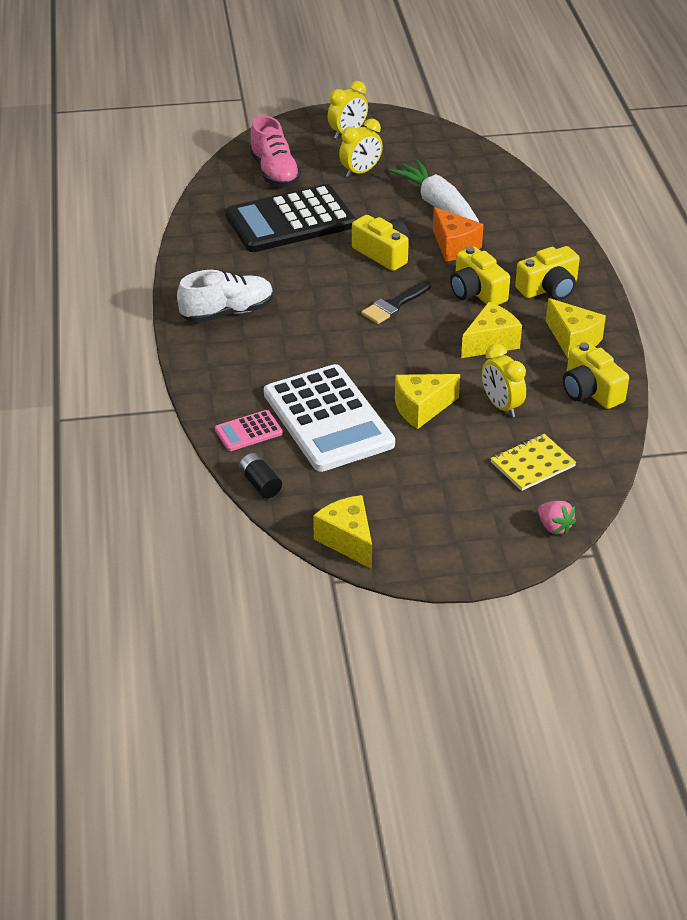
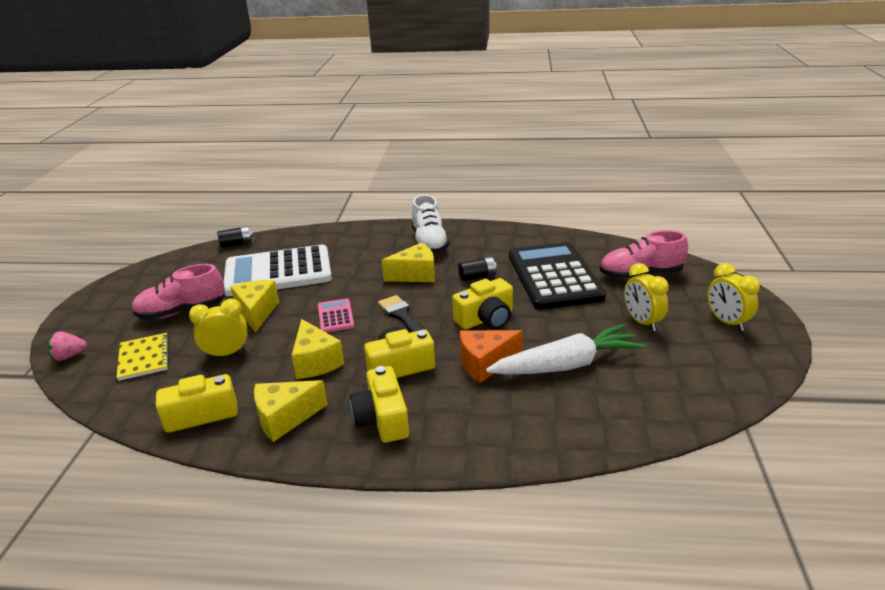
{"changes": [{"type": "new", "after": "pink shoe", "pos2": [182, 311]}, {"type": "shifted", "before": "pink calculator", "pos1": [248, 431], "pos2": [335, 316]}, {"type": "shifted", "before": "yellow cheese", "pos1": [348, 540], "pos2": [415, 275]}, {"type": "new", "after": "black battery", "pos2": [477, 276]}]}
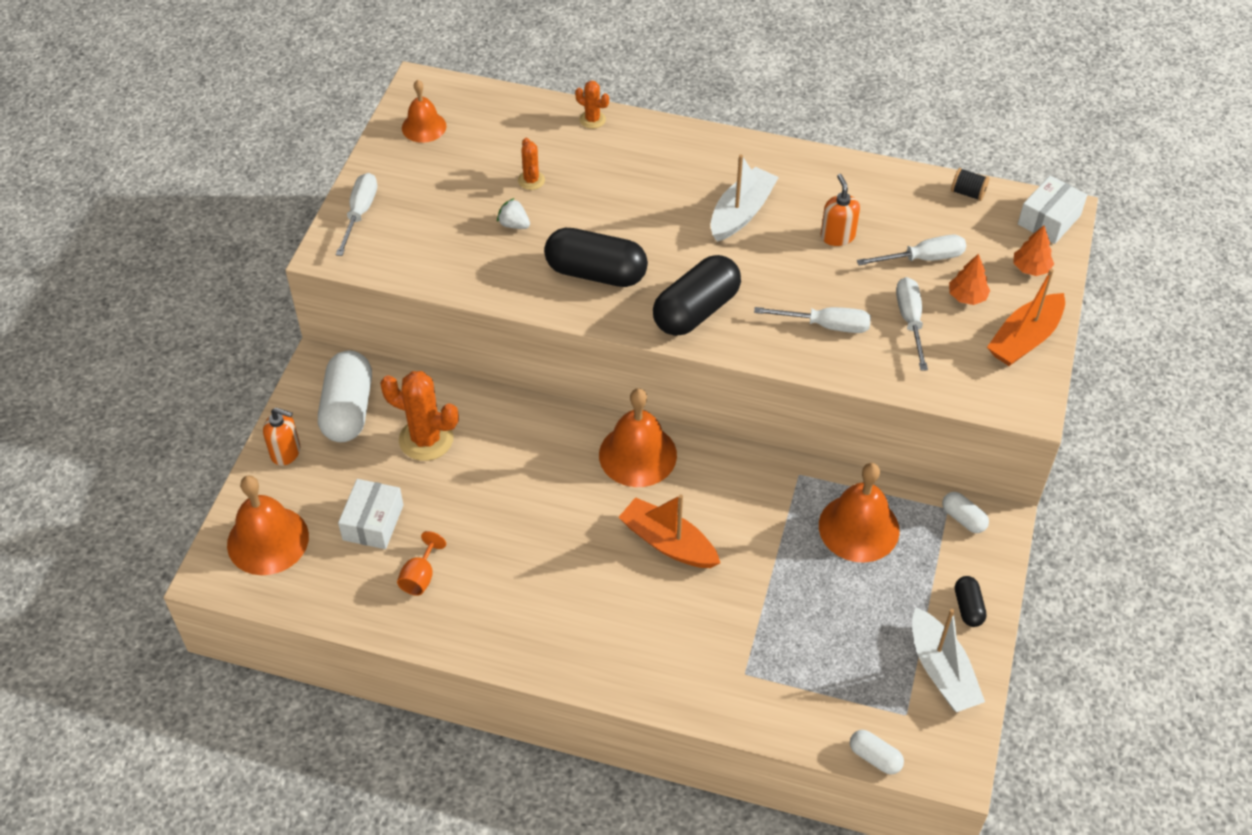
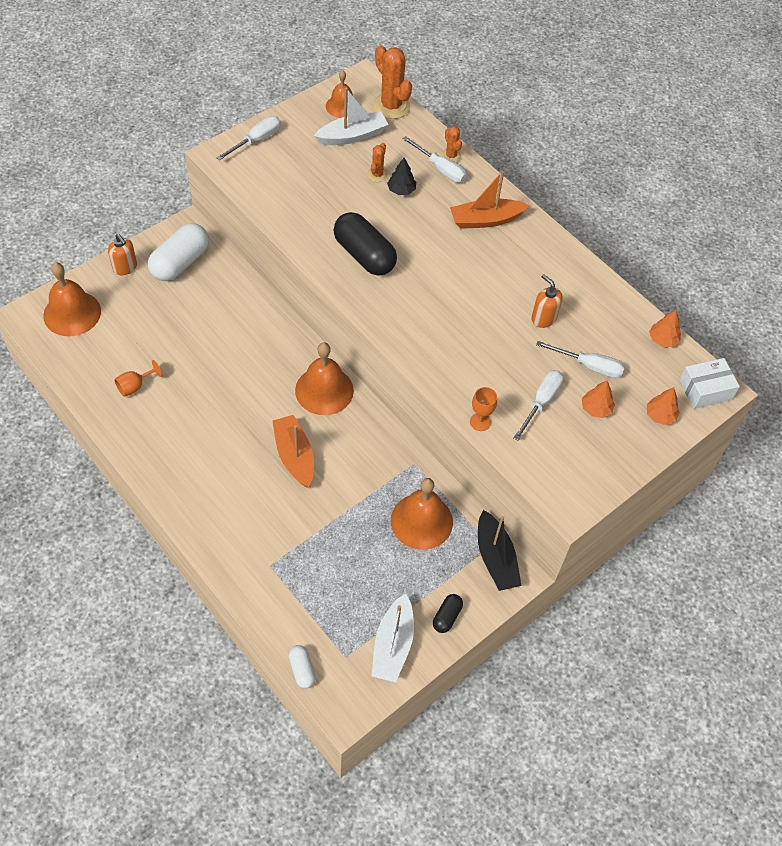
{"changes": [{"type": "shifted", "before": "white boat", "pos1": [741, 213], "pos2": [352, 136]}, {"type": "shifted", "before": "orange cactus", "pos1": [426, 439], "pos2": [391, 106]}, {"type": "new", "after": "black tree", "pos2": [401, 190]}, {"type": "shifted", "before": "white screwdriver", "pos1": [825, 325], "pos2": [440, 169]}, {"type": "shifted", "before": "orange boat", "pos1": [1024, 339], "pos2": [485, 220]}, {"type": "new", "after": "orange goblet", "pos2": [480, 422]}, {"type": "swapped", "before": "white capsule", "after": "black boat", "pos1": [963, 518], "pos2": [495, 558]}, {"type": "rotated", "before": "orange soap dispenser", "pos1": [837, 236], "pos2": [543, 318], "turn": -60}, {"type": "swapped", "before": "black spool", "after": "orange tree", "pos1": [968, 193], "pos2": [663, 339]}, {"type": "gone", "before": "white box", "pos1": [373, 522]}, {"type": "gone", "before": "white strawberry", "pos1": [514, 224]}, {"type": "gone", "before": "black capsule", "pos1": [696, 310]}]}
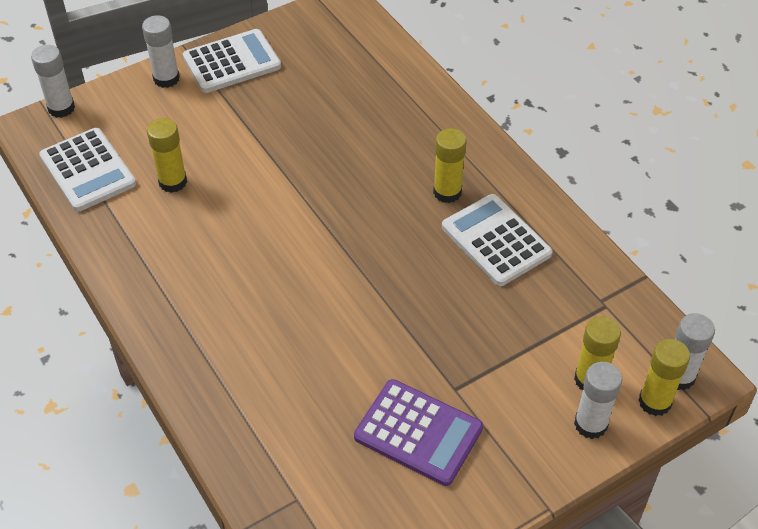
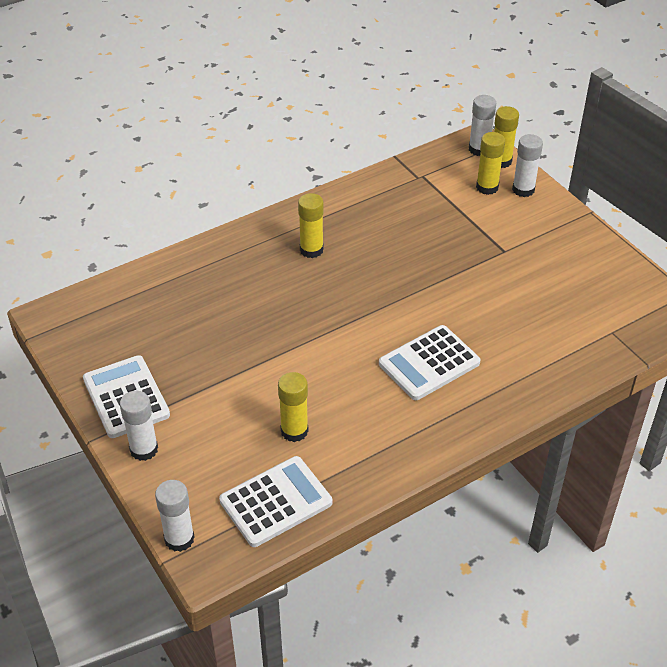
{"changes": [{"type": "shifted", "before": "white calculator", "pos1": [496, 240], "pos2": [429, 363]}, {"type": "gone", "before": "purple calculator", "pos1": [418, 433]}]}
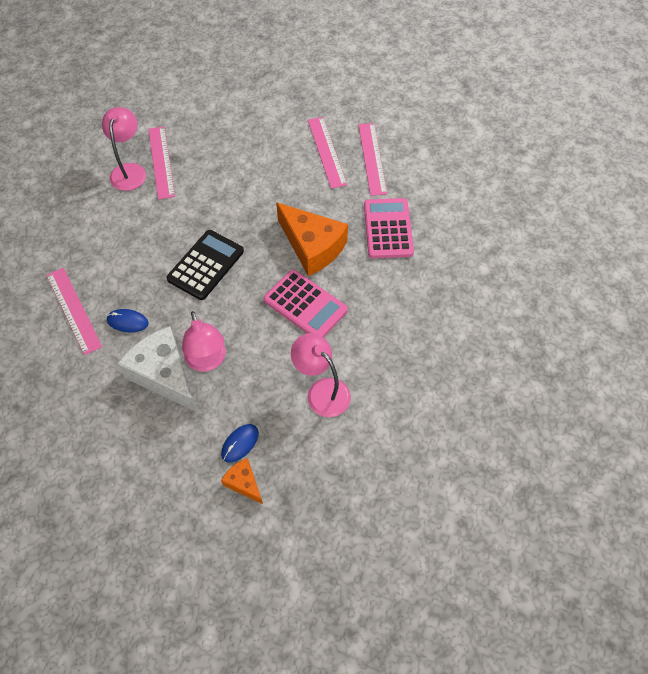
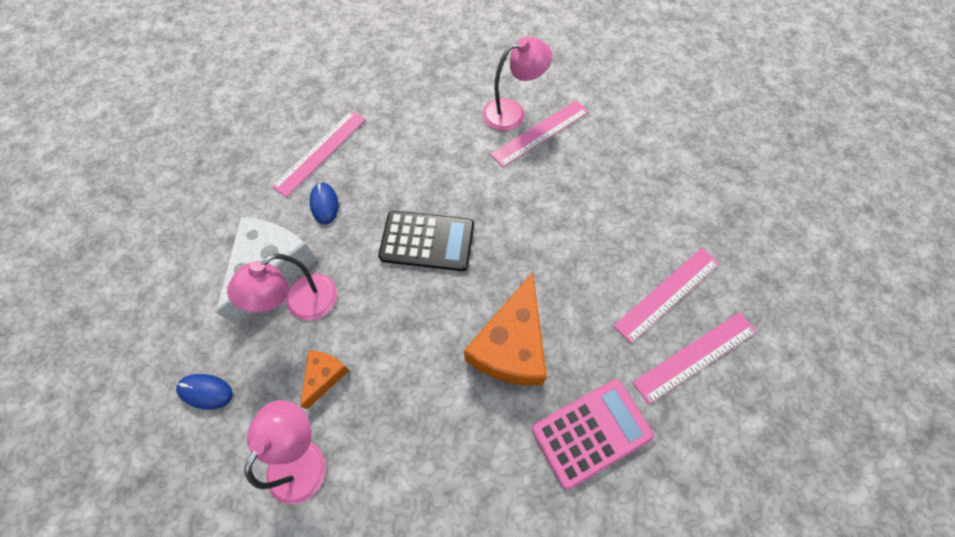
{"changes": [{"type": "shifted", "before": "orange cheese", "pos1": [244, 483], "pos2": [324, 376]}, {"type": "gone", "before": "pink calculator", "pos1": [305, 305]}]}
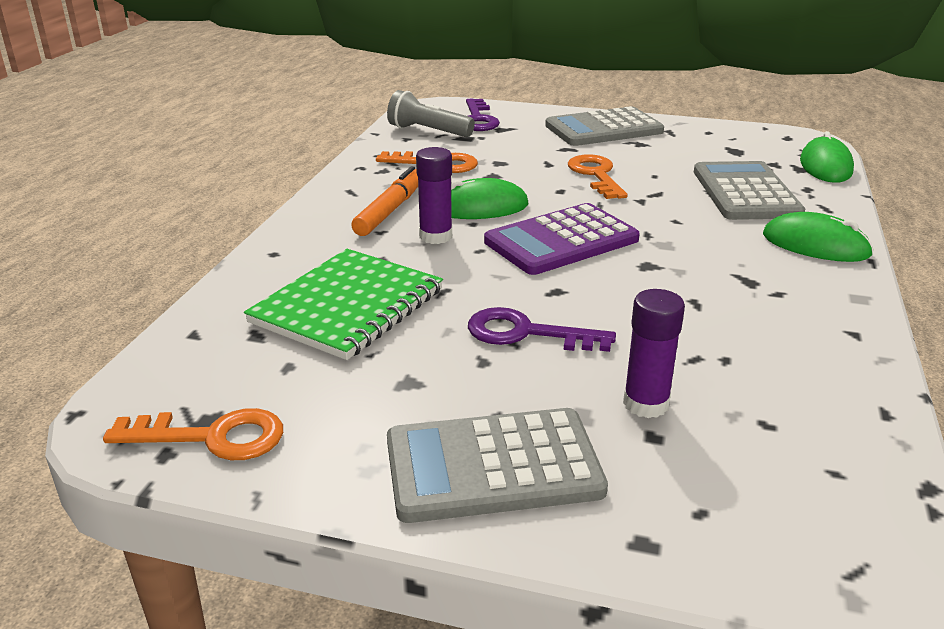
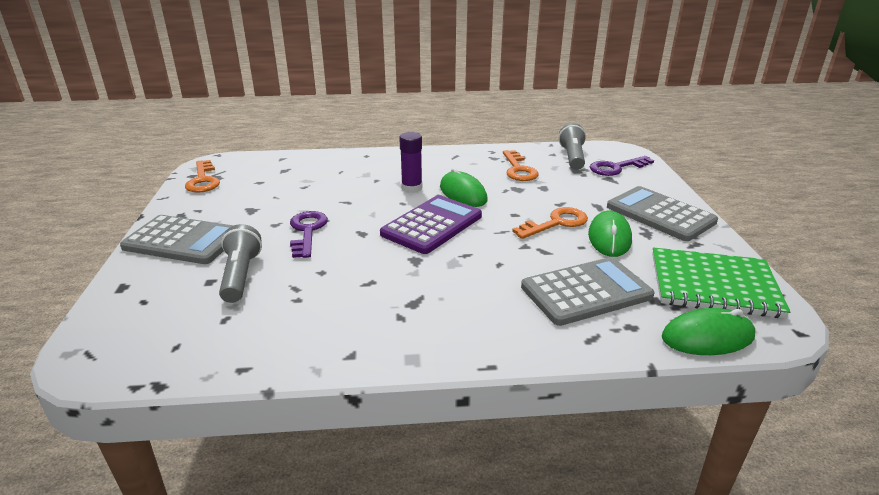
{"changes": [{"type": "rotated", "before": "grey calculator", "pos1": [493, 466], "pos2": [183, 241], "turn": 135}, {"type": "swapped", "before": "purple glue stick", "after": "grey flashlight", "pos1": [646, 404], "pos2": [241, 275]}, {"type": "rotated", "before": "purple calculator", "pos1": [561, 241], "pos2": [432, 225], "turn": 90}, {"type": "shifted", "before": "green mouse", "pos1": [815, 245], "pos2": [609, 237]}, {"type": "shifted", "before": "green notebook", "pos1": [348, 306], "pos2": [713, 285]}, {"type": "gone", "before": "orange marker", "pos1": [390, 210]}]}
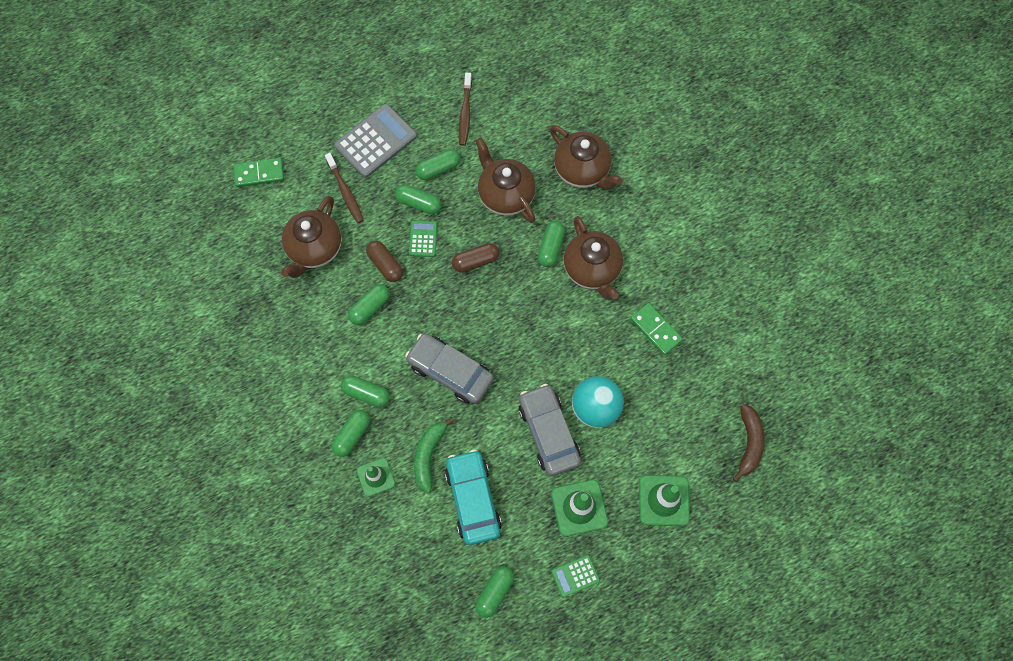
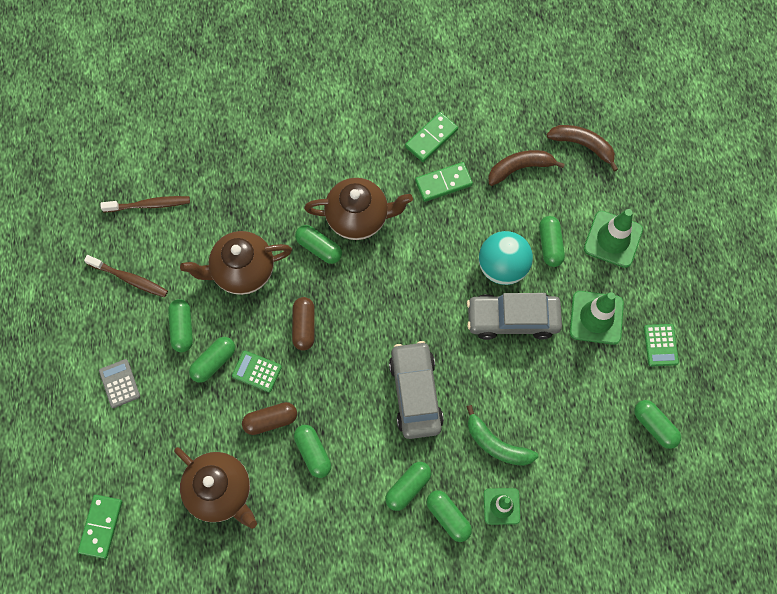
{"changes": [{"type": "scaled", "before": "grey calculator", "pos1": [376, 141], "pos2": [119, 383], "scale": 0.52}, {"type": "shifted", "before": "brown toothbrush", "pos1": [345, 191], "pos2": [149, 205]}, {"type": "rotated", "before": "grey car", "pos1": [450, 372], "pos2": [415, 393], "turn": 120}, {"type": "new", "after": "green domino", "pos2": [431, 138]}, {"type": "new", "after": "brown banana", "pos2": [520, 168]}, {"type": "new", "after": "green capsule", "pos2": [550, 245]}, {"type": "gone", "before": "turquoise car", "pos1": [473, 499]}, {"type": "gone", "before": "brown teapot", "pos1": [582, 170]}]}
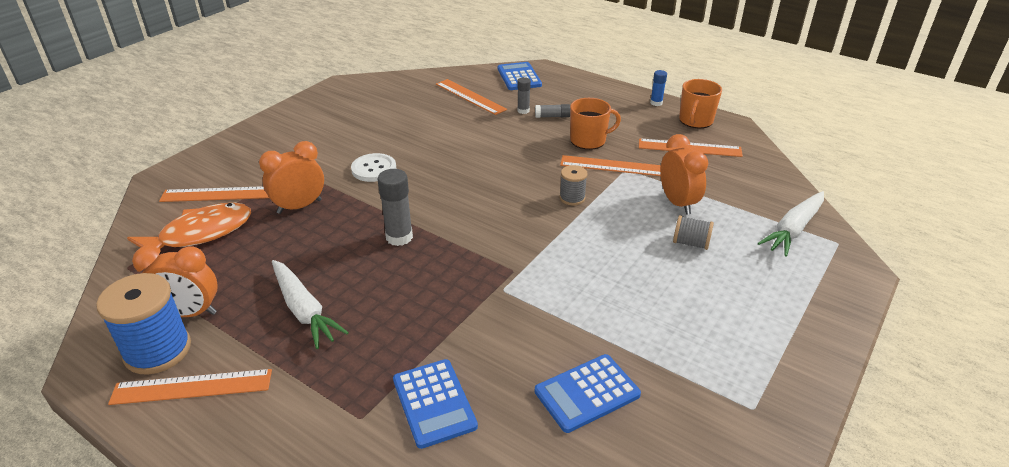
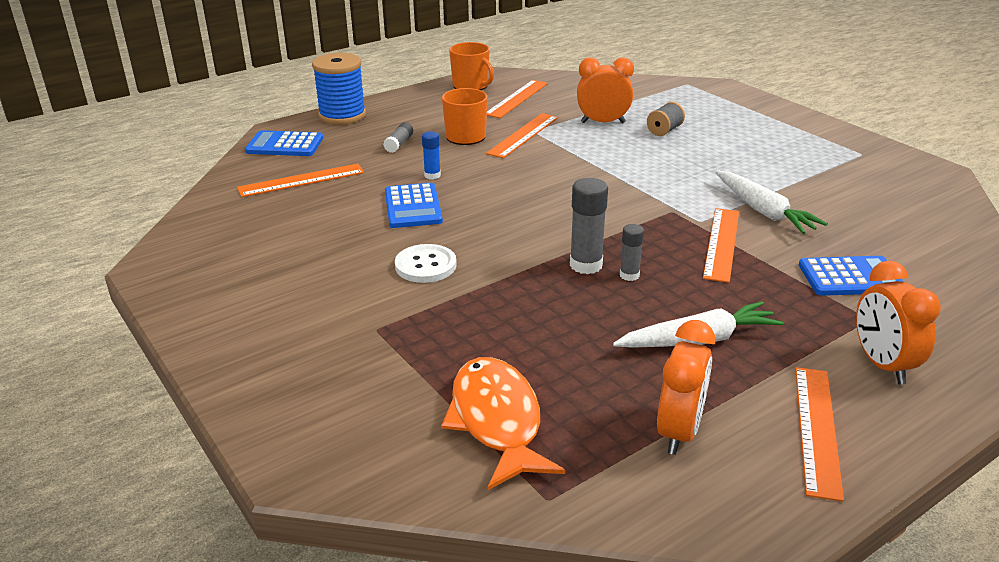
{"changes": [{"type": "shifted", "before": "blue spool", "pos1": [158, 350], "pos2": [342, 115]}, {"type": "shifted", "before": "blue calculator", "pos1": [587, 393], "pos2": [413, 207]}, {"type": "shifted", "before": "blue glue stick", "pos1": [656, 103], "pos2": [432, 175]}, {"type": "shifted", "before": "grey glue stick", "pos1": [523, 111], "pos2": [629, 275]}, {"type": "shifted", "before": "orange ruler", "pos1": [219, 194], "pos2": [721, 243]}, {"type": "shifted", "before": "white carrot", "pos1": [793, 229], "pos2": [763, 211]}, {"type": "shifted", "before": "orange clock", "pos1": [299, 206], "pos2": [882, 365]}, {"type": "gone", "before": "grey spool", "pos1": [572, 198]}]}
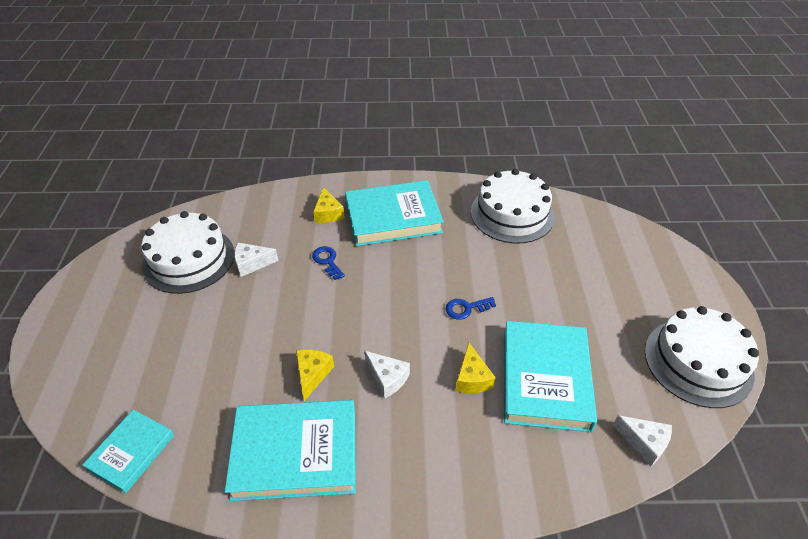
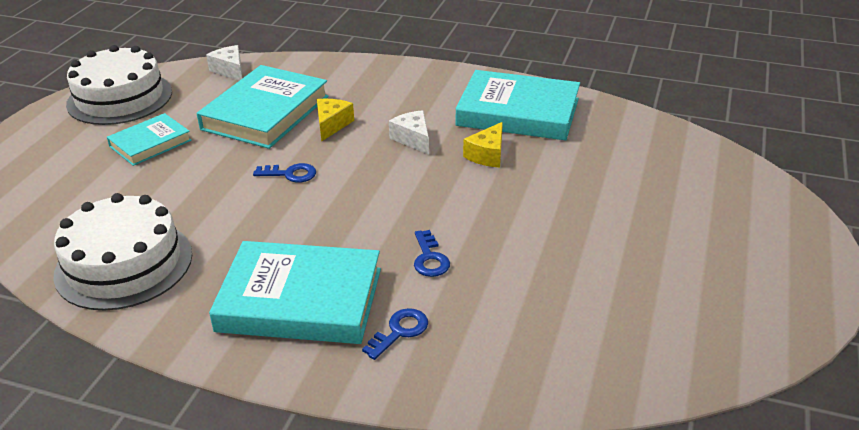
{"changes": [{"type": "shifted", "before": "turquoise book", "pos1": [131, 452], "pos2": [150, 143]}, {"type": "swapped", "before": "yellow cheese", "after": "blue key", "pos1": [328, 213], "pos2": [399, 331]}, {"type": "gone", "before": "white cake", "pos1": [189, 259]}, {"type": "gone", "before": "white cheese", "pos1": [252, 264]}]}
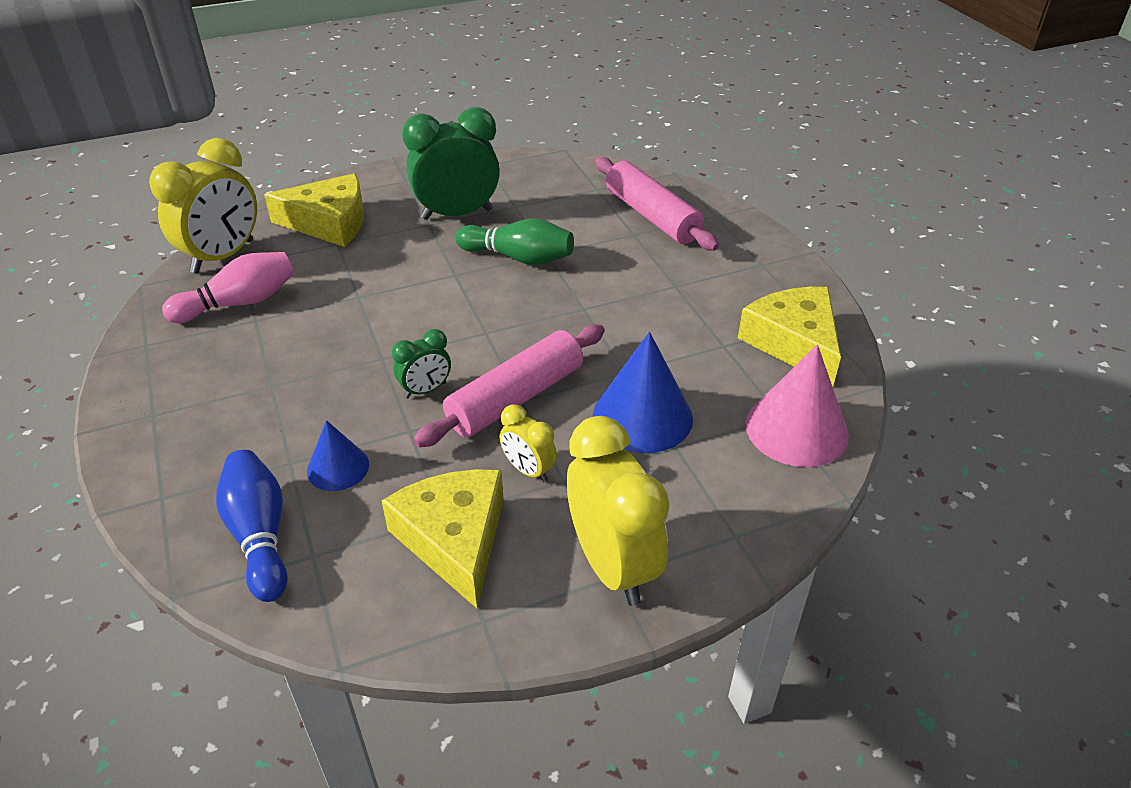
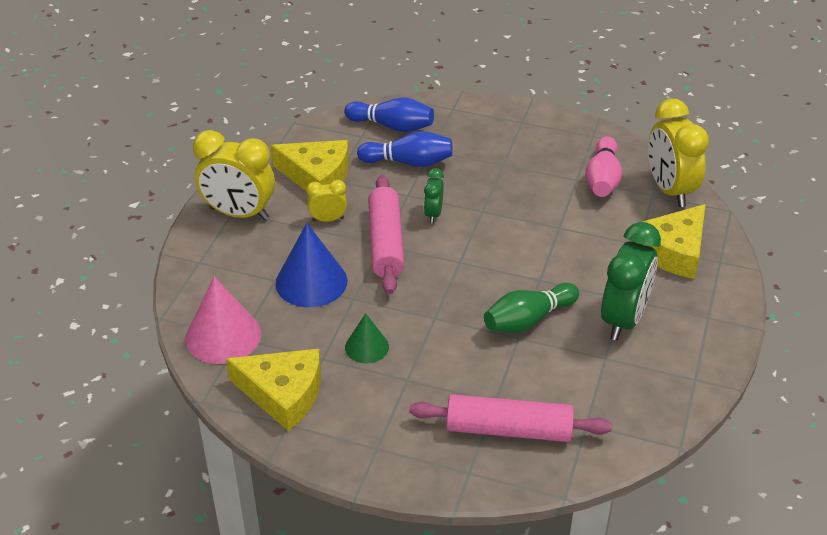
{"changes": [{"type": "new", "after": "green cone", "pos2": [366, 347]}, {"type": "swapped", "before": "blue cone", "after": "blue bowling pin", "pos1": [338, 467], "pos2": [409, 162]}]}
